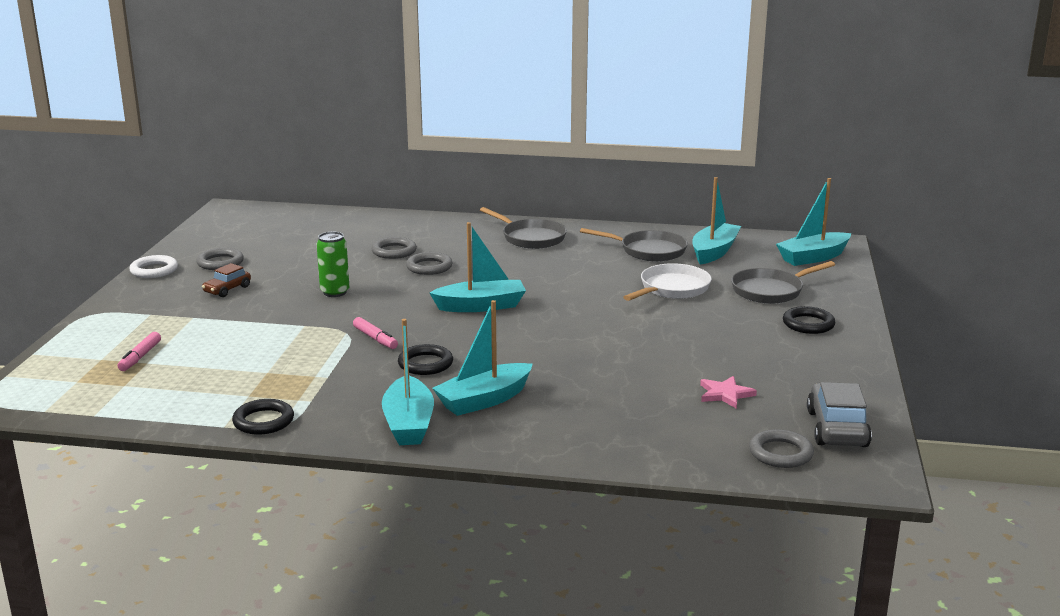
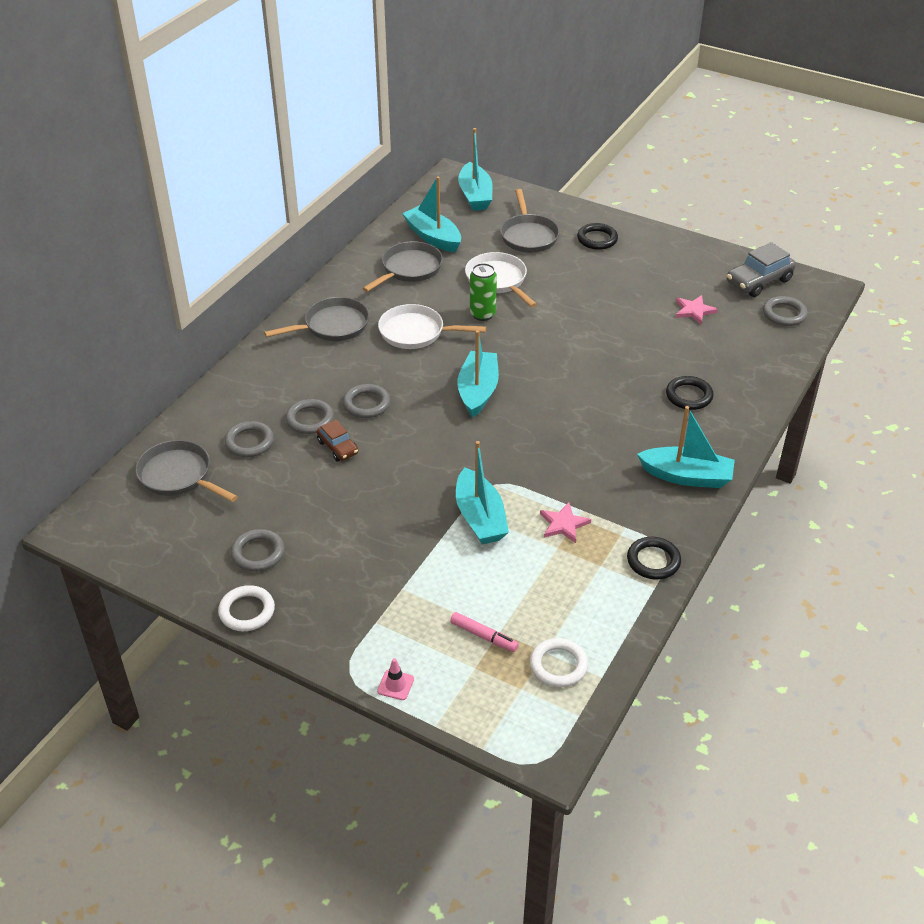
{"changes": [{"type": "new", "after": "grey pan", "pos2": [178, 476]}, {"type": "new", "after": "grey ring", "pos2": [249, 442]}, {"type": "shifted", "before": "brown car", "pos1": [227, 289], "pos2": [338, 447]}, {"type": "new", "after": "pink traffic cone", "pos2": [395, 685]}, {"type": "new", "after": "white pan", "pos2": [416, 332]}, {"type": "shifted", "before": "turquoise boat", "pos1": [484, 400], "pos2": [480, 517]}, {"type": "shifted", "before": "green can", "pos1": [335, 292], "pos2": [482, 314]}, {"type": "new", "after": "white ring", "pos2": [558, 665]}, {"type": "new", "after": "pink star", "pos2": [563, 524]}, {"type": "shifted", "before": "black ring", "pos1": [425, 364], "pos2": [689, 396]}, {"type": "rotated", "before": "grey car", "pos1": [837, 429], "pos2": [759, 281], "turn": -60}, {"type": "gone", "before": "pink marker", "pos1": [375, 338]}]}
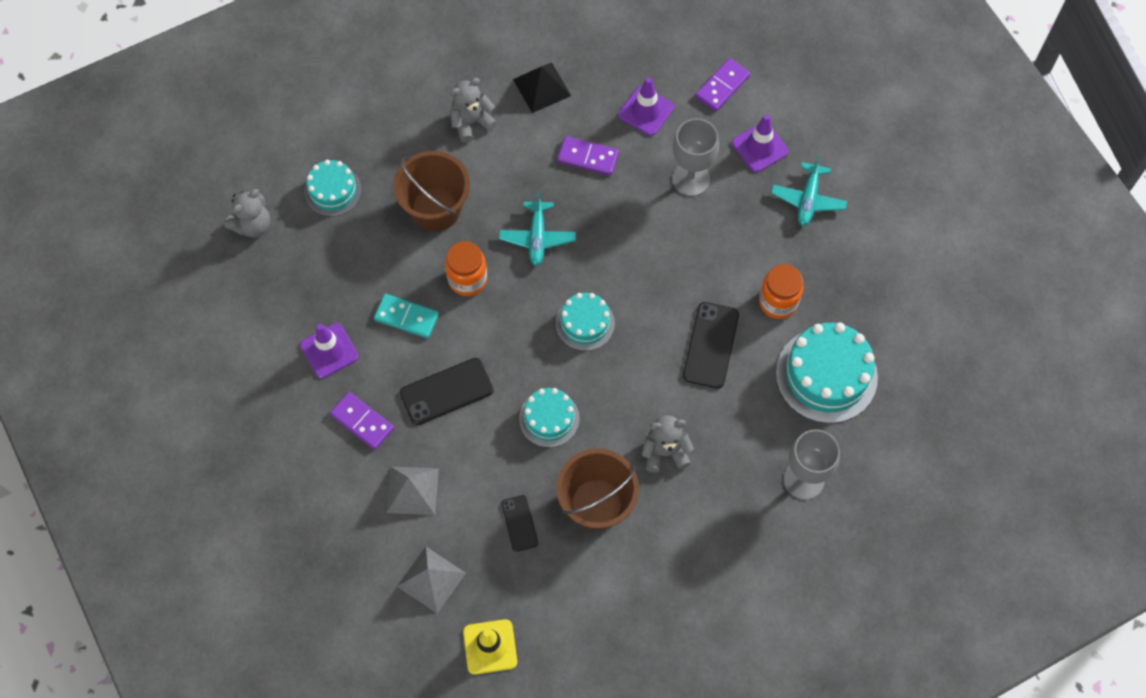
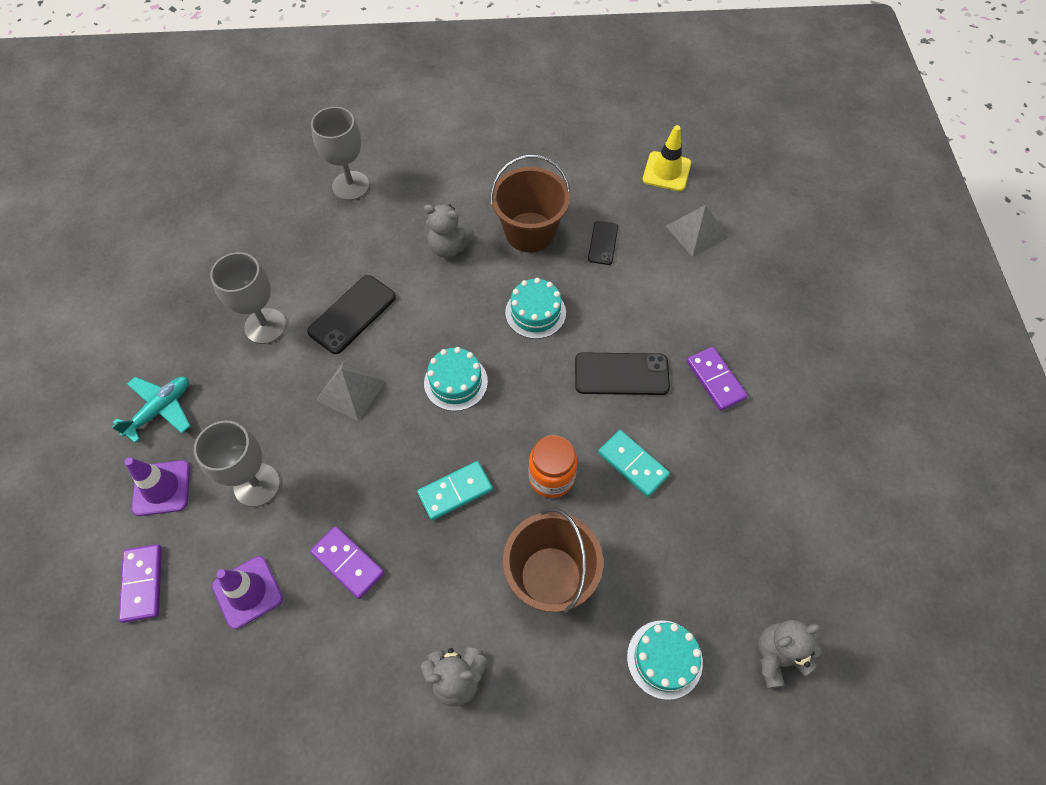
{"changes": [{"type": "rotated", "before": "purple domino", "pos1": [722, 86], "pos2": [143, 583], "turn": -75}, {"type": "swapped", "before": "orange jar", "after": "grey goblet", "pos1": [778, 302], "pos2": [265, 326]}, {"type": "shifted", "before": "grey pyramid", "pos1": [412, 490], "pos2": [350, 390]}, {"type": "swapped", "before": "turquoise plane", "after": "turquoise domino", "pos1": [537, 237], "pos2": [455, 491]}, {"type": "gone", "before": "purple traffic cone", "pos1": [329, 351]}, {"type": "gone", "before": "black pyramid", "pos1": [542, 87]}, {"type": "gone", "before": "turquoise cake", "pos1": [826, 375]}]}
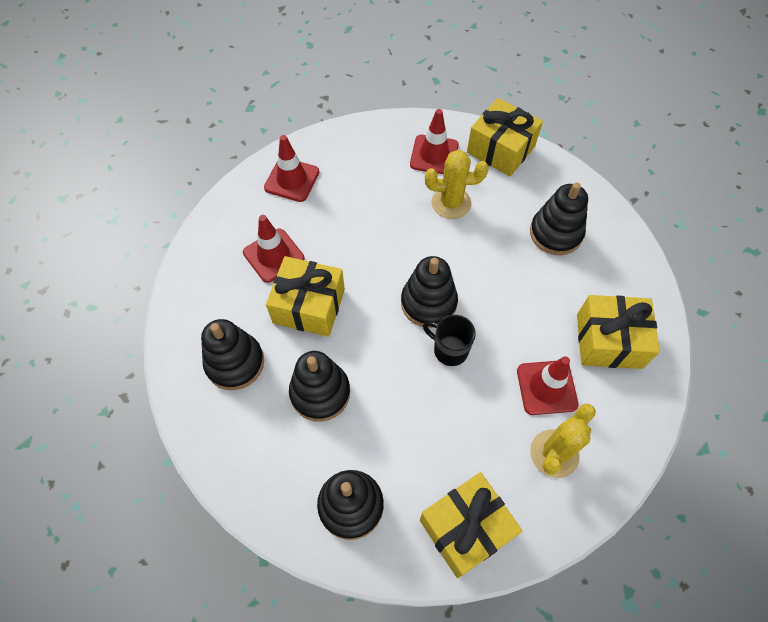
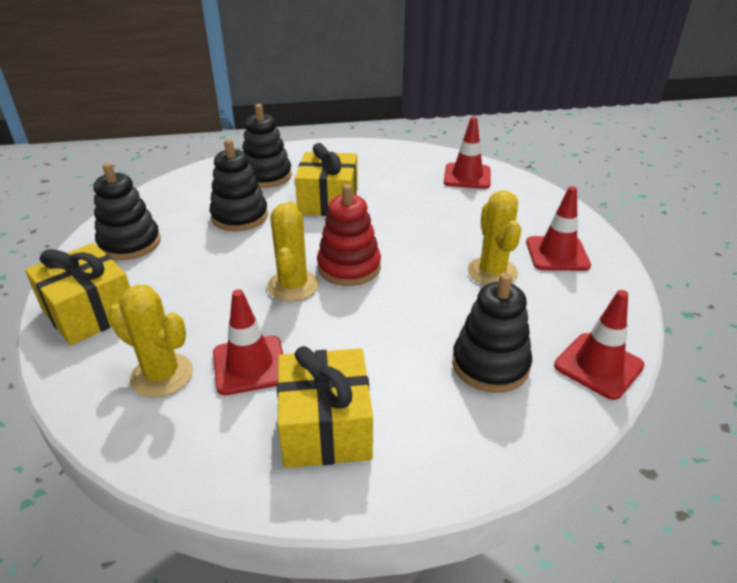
{"changes": [{"type": "swapped", "before": "black mug", "after": "yellow cactus", "pos1": [449, 350], "pos2": [293, 286]}, {"type": "repainted", "before": "black stacking toy", "after": "red stacking toy", "pos1": [428, 303], "pos2": [349, 267]}, {"type": "shifted", "before": "red traffic cone", "pos1": [273, 255], "pos2": [598, 366]}, {"type": "gone", "before": "yellow gift", "pos1": [500, 149]}]}
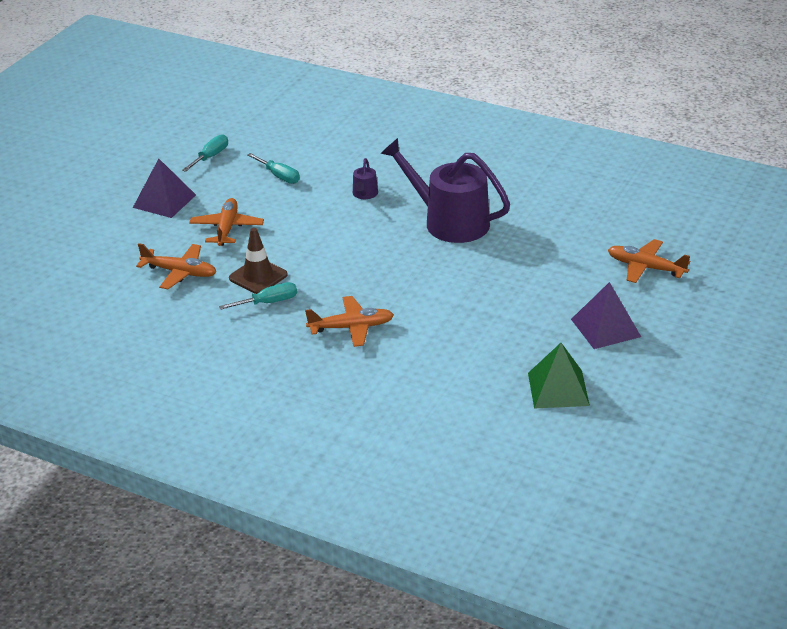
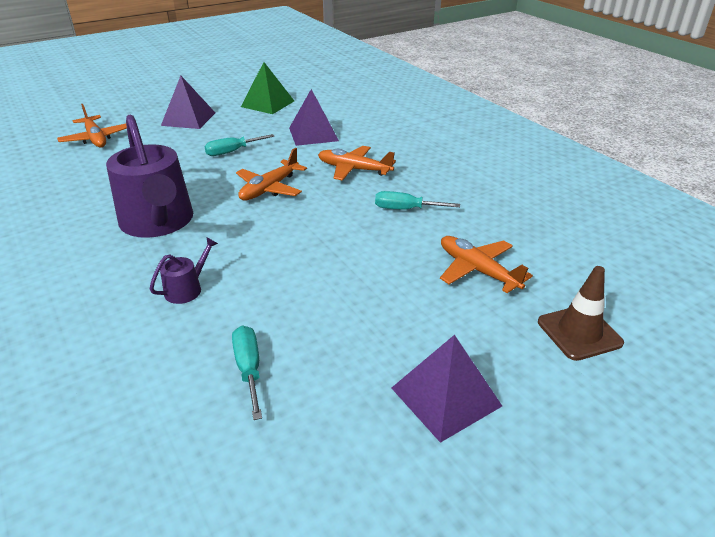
{"changes": [{"type": "shifted", "before": "turquoise screwdriver", "pos1": [210, 157], "pos2": [232, 152]}, {"type": "shifted", "before": "orange plane", "pos1": [227, 228], "pos2": [269, 188]}, {"type": "new", "after": "purple pyramid", "pos2": [313, 134]}, {"type": "shifted", "before": "brown traffic cone", "pos1": [258, 276], "pos2": [579, 332]}]}
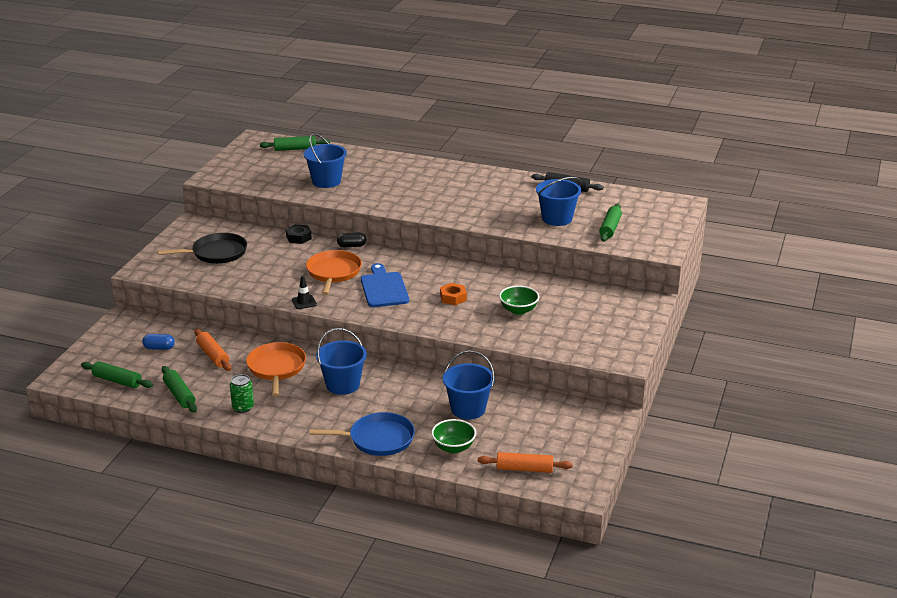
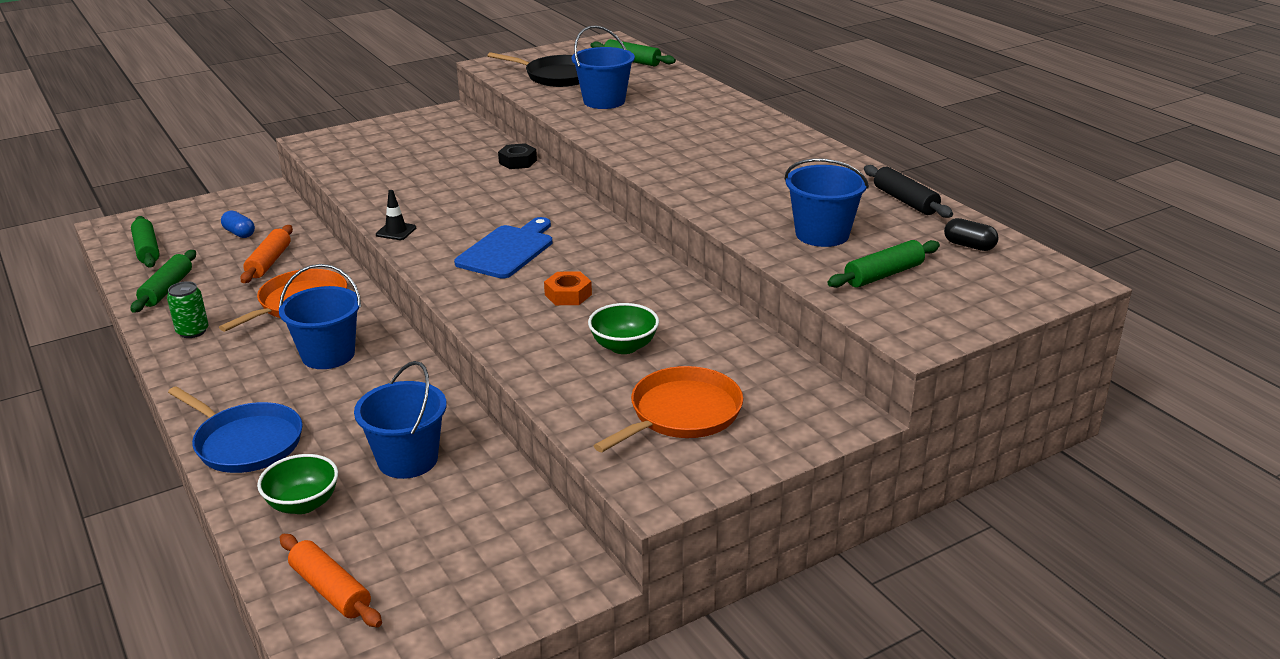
{"changes": [{"type": "shifted", "before": "black pan", "pos1": [216, 253], "pos2": [557, 76]}, {"type": "shifted", "before": "orange pan", "pos1": [333, 273], "pos2": [681, 414]}, {"type": "shifted", "before": "black capsule", "pos1": [351, 246], "pos2": [969, 246]}]}
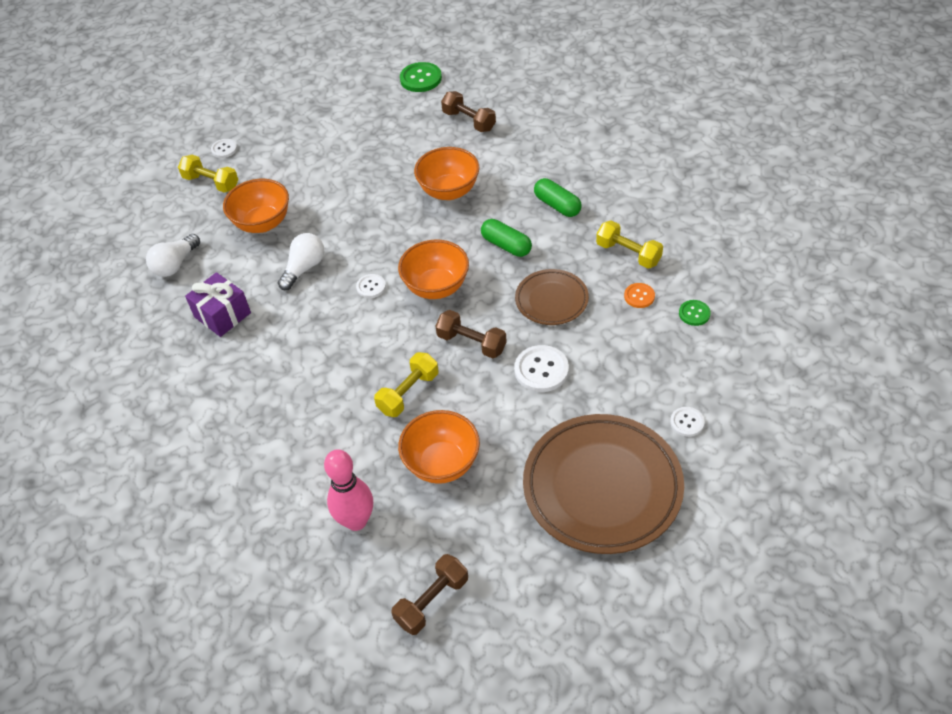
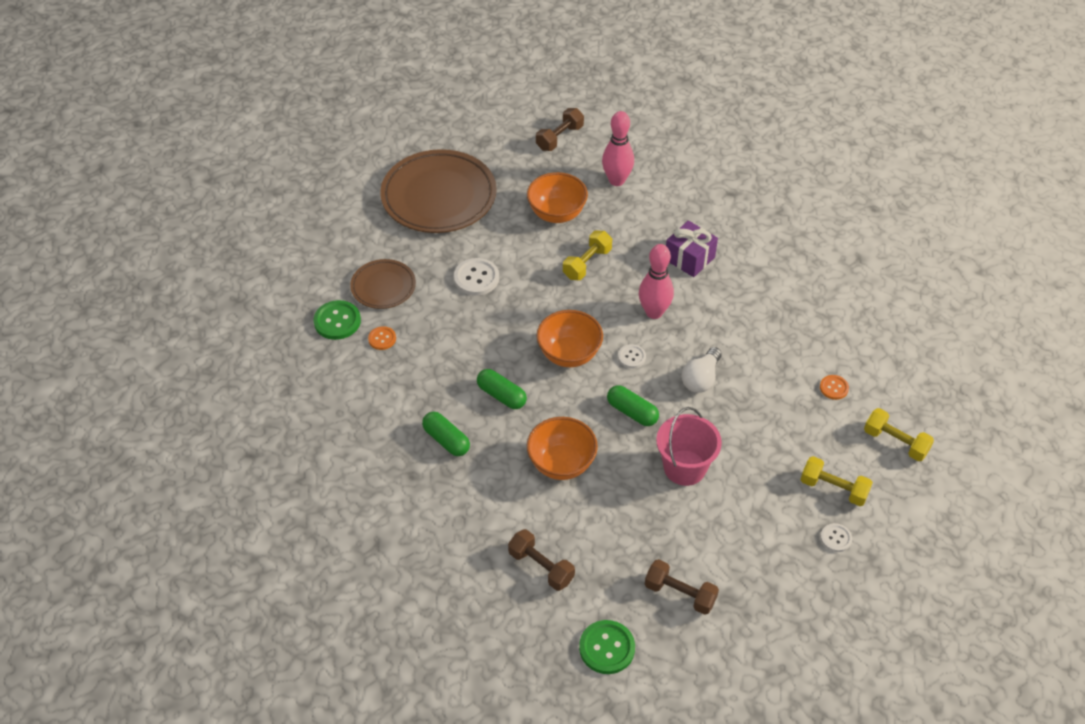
{"changes": [{"type": "scaled", "before": "green button", "pos1": [694, 313], "pos2": [337, 321], "scale": 1.7}, {"type": "shifted", "before": "brown plate", "pos1": [551, 300], "pos2": [383, 287]}, {"type": "new", "after": "green capsule", "pos2": [632, 412]}, {"type": "new", "after": "pink bowling pin", "pos2": [654, 312]}, {"type": "shifted", "before": "brown dumbbell", "pos1": [471, 343], "pos2": [680, 594]}, {"type": "new", "after": "pink bucket", "pos2": [684, 467]}, {"type": "shifted", "before": "purple gift", "pos1": [222, 315], "pos2": [689, 258]}, {"type": "swapped", "before": "white light bulb", "after": "orange button", "pos1": [175, 264], "pos2": [834, 388]}, {"type": "shifted", "before": "yellow dumbbell", "pos1": [628, 254], "pos2": [895, 442]}, {"type": "gone", "before": "orange bowl", "pos1": [262, 223]}, {"type": "gone", "before": "white button", "pos1": [687, 422]}]}
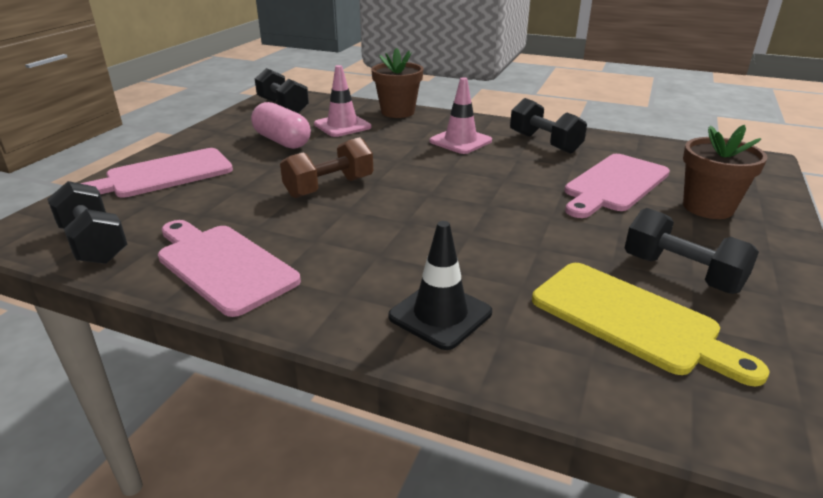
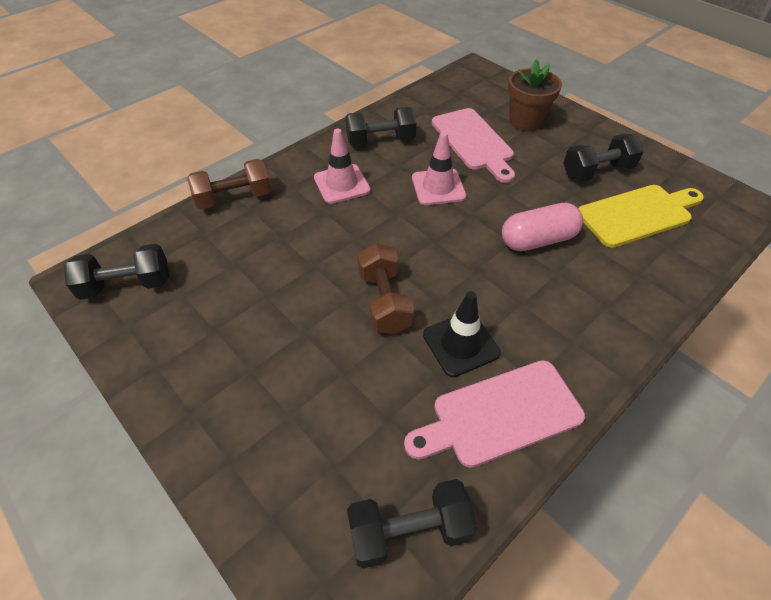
{"changes": [{"type": "swapped", "before": "brown flower pot", "after": "brown dumbbell", "pos1": [397, 112], "pos2": [234, 198]}, {"type": "shifted", "before": "pink traffic cone", "pos1": [342, 126], "pos2": [438, 187]}, {"type": "shifted", "before": "black traffic cone", "pos1": [440, 315], "pos2": [461, 344]}, {"type": "shifted", "before": "pink capsule", "pos1": [282, 141], "pos2": [537, 240]}, {"type": "gone", "before": "pink cutting board", "pos1": [163, 175]}]}
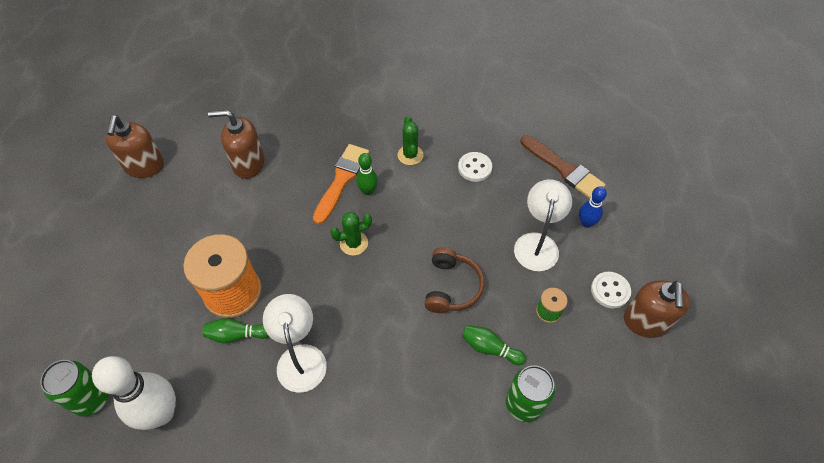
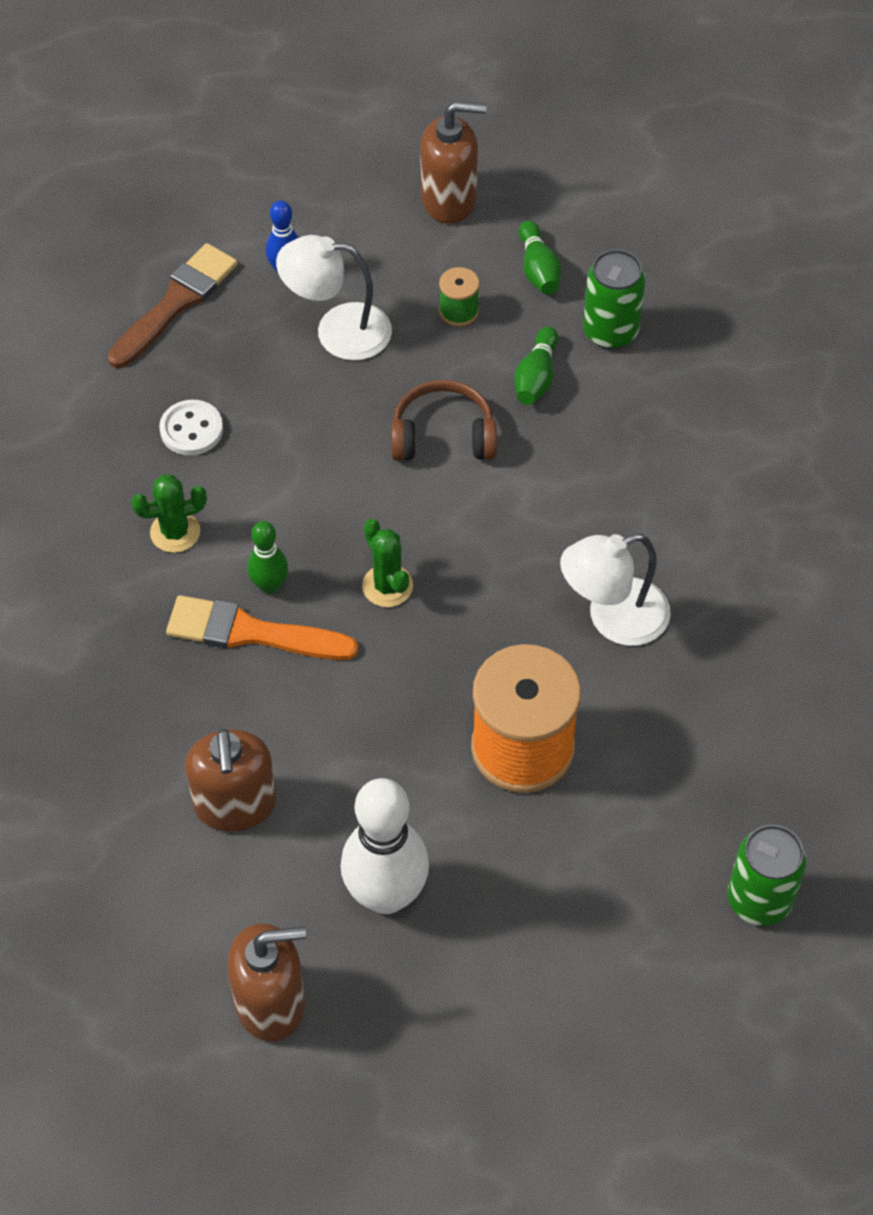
{"changes": [{"type": "shifted", "before": "white bowling pin", "pos1": [161, 413], "pos2": [386, 895]}, {"type": "shifted", "before": "green bowling pin", "pos1": [237, 335], "pos2": [538, 269]}, {"type": "gone", "before": "white button", "pos1": [610, 290]}]}
